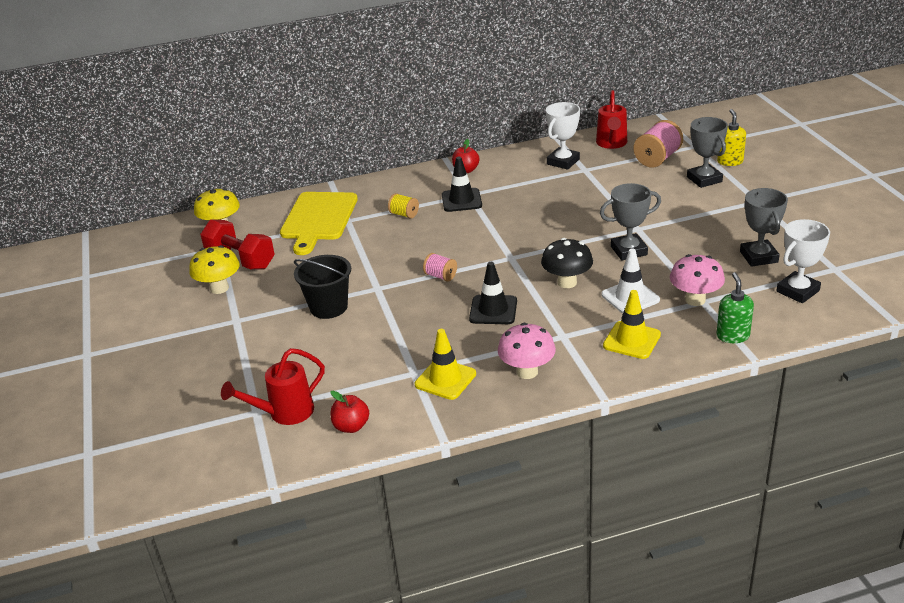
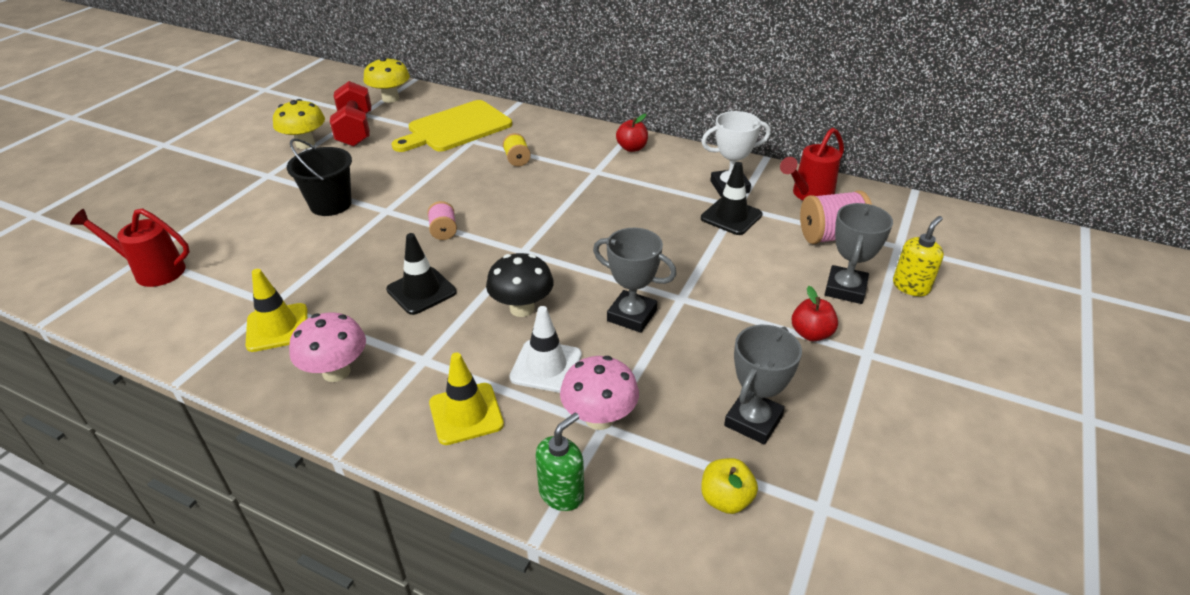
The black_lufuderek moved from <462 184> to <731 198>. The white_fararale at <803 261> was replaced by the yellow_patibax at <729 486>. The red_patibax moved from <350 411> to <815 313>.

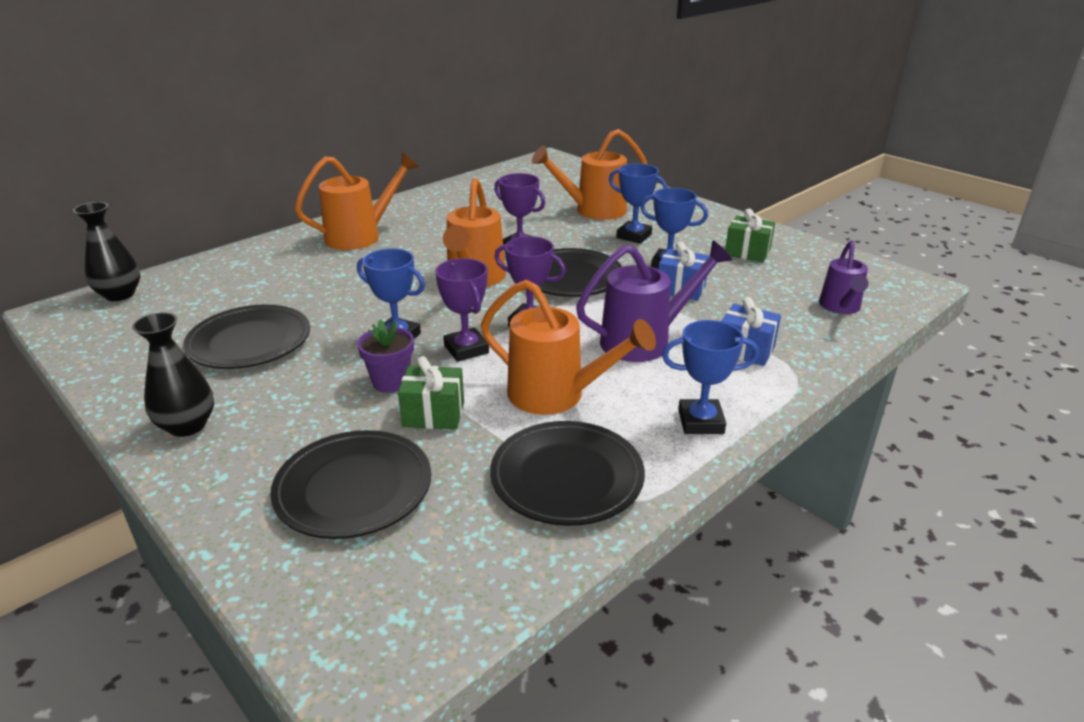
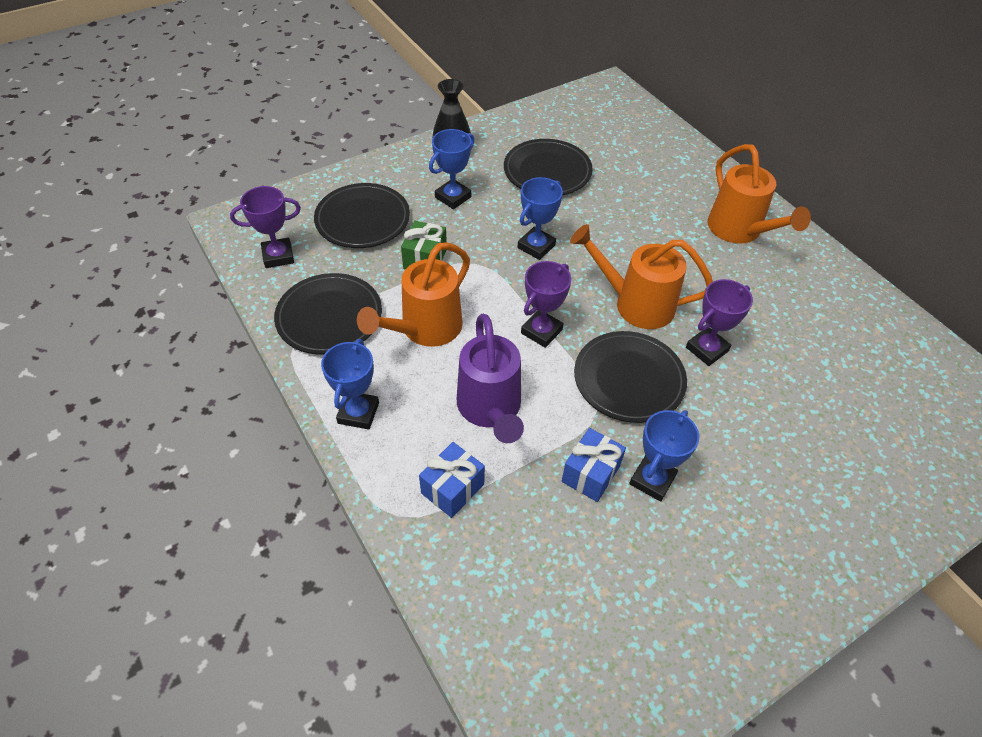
The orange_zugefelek at <589 174> disappeared. The blue_fararale moved from <638 203> to <451 169>. The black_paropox at <106 251> disappeared. The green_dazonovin at <750 235> disappeared. The purple_zugefelek at <843 277> disappeared. The purple_fararale moved from <462 310> to <265 227>. The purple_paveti at <385 356> disappeared.

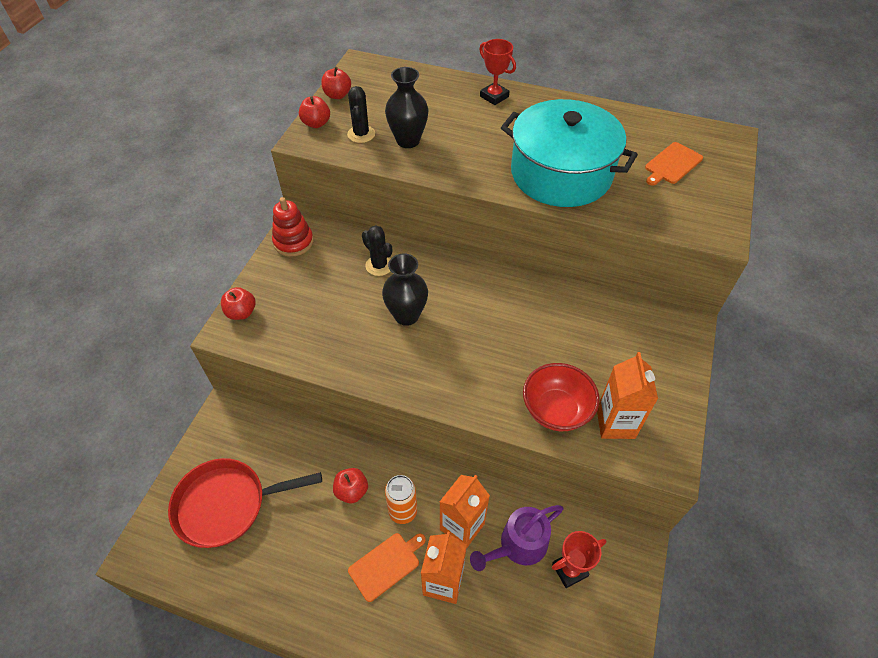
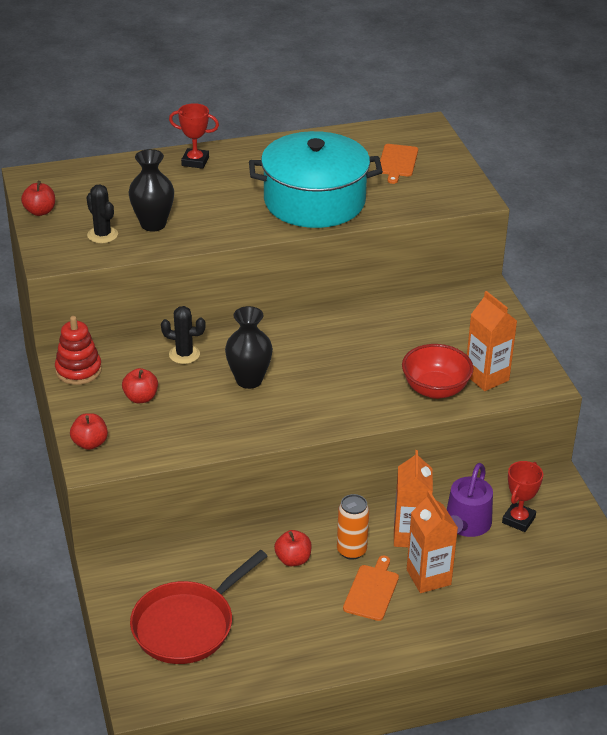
The red_patibax moved from <314 112> to <140 385>.

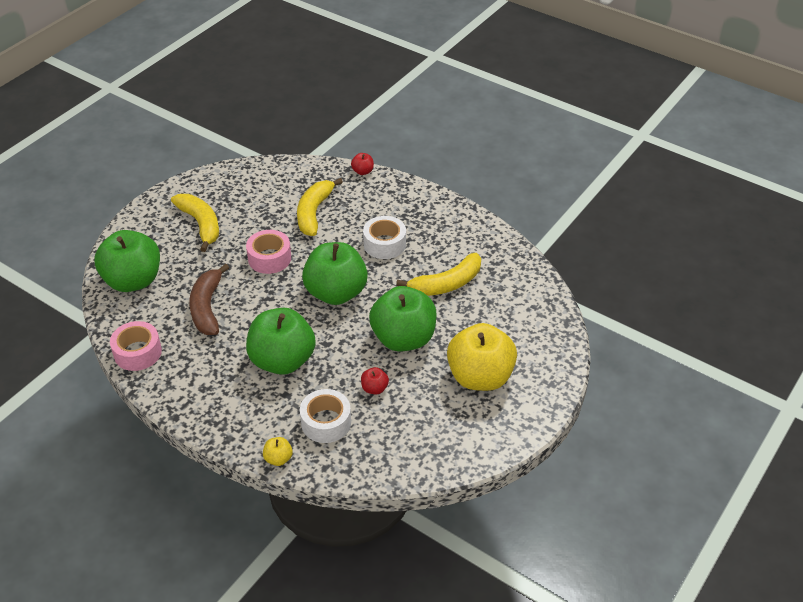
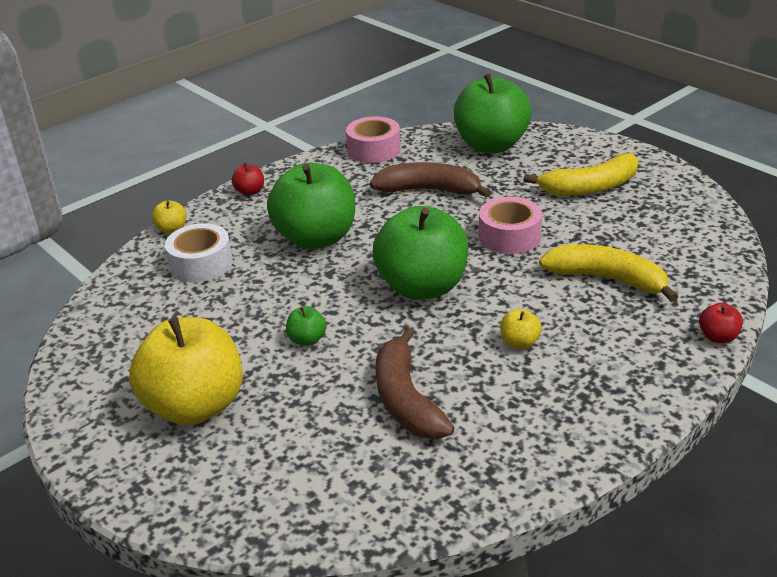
The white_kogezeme at <384 237> was replaced by the yellow_patibax at <521 329>. The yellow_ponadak at <438 274> became the brown_ponadak at <415 383>. The green_patibax at <403 319> changed to 0.40 times the size. The red_patibax moved from <375 380> to <248 179>.

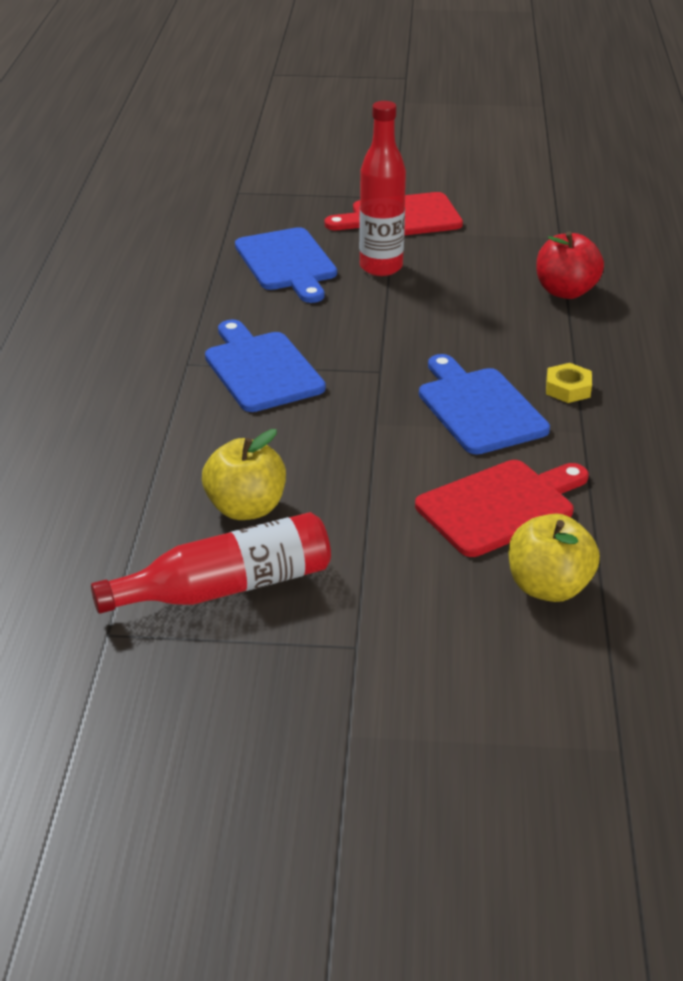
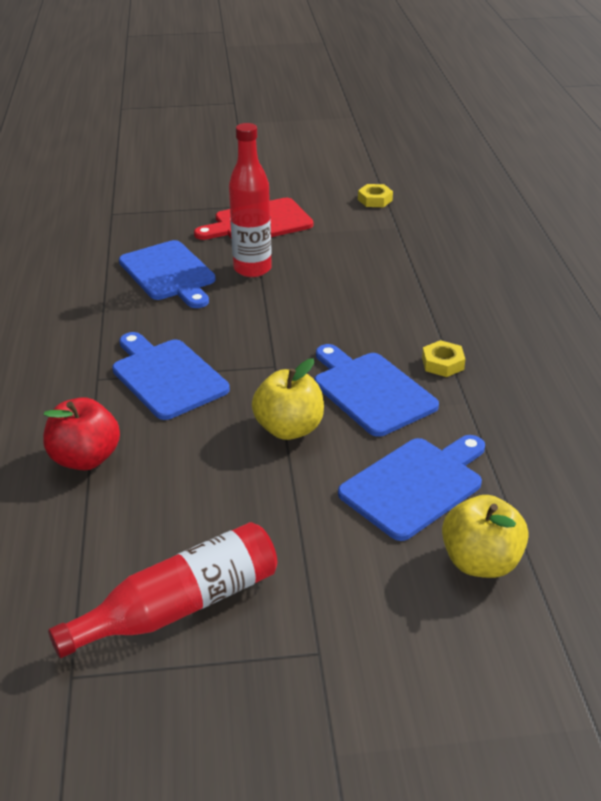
The red_patibax moved from <570 265> to <81 433>. The yellow_patibax moved from <244 474> to <288 399>. The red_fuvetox at <502 508> became the blue_fuvetox at <411 488>. The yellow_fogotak at <375 195> appeared.

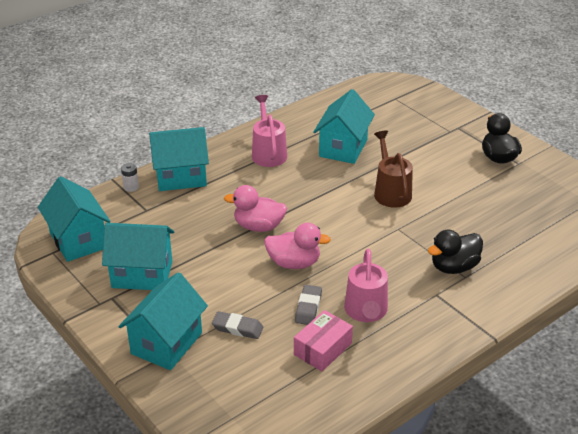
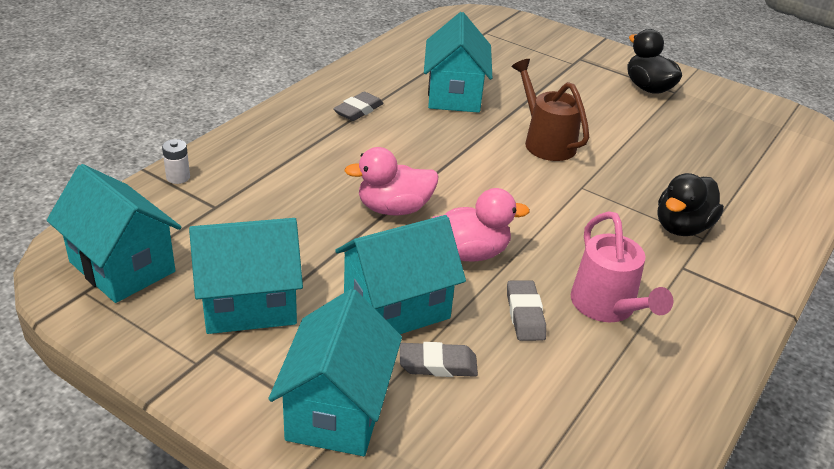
The pink_zugefelek at <269 131> was replaced by the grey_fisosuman at <358 106>. The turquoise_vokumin moved from <179 159> to <400 274>. The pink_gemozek at <323 341> disappeared.

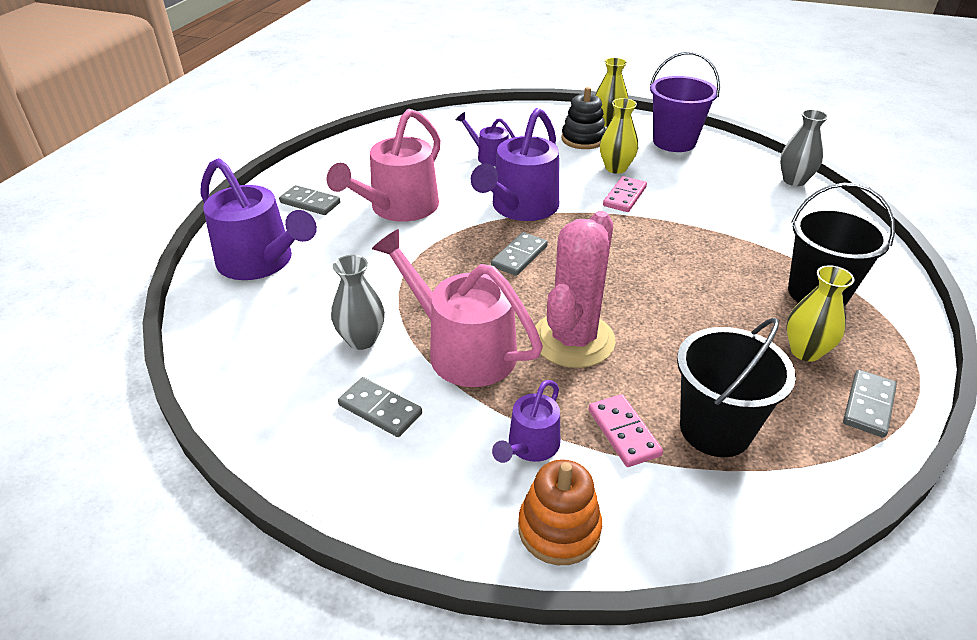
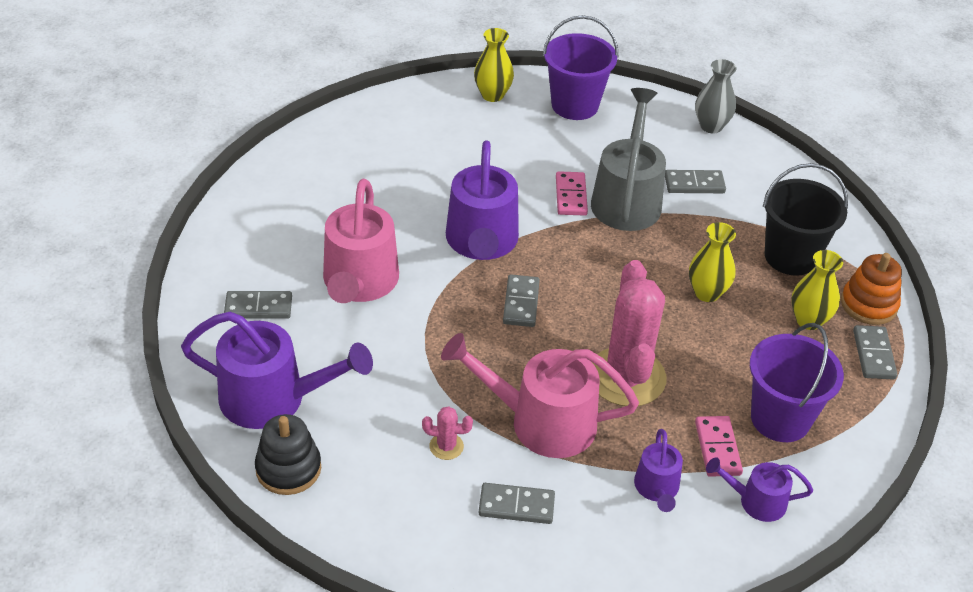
The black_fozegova moved from <584 118> to <288 454>. The yellow_paropox moved from <619 136> to <712 262>. The purple_zugefelek moved from <485 139> to <759 489>. The grey_paropox at <358 302> was replaced by the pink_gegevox at <447 433>. The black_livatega at <736 387> became the purple_livatega at <797 382>. The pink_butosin at <626 430> turned 45 degrees clockwise. The orange_fozegova moved from <560 512> to <871 289>. The grey_zugefelek at <628 159> appeared. The grey_butosin at <695 181> appeared.

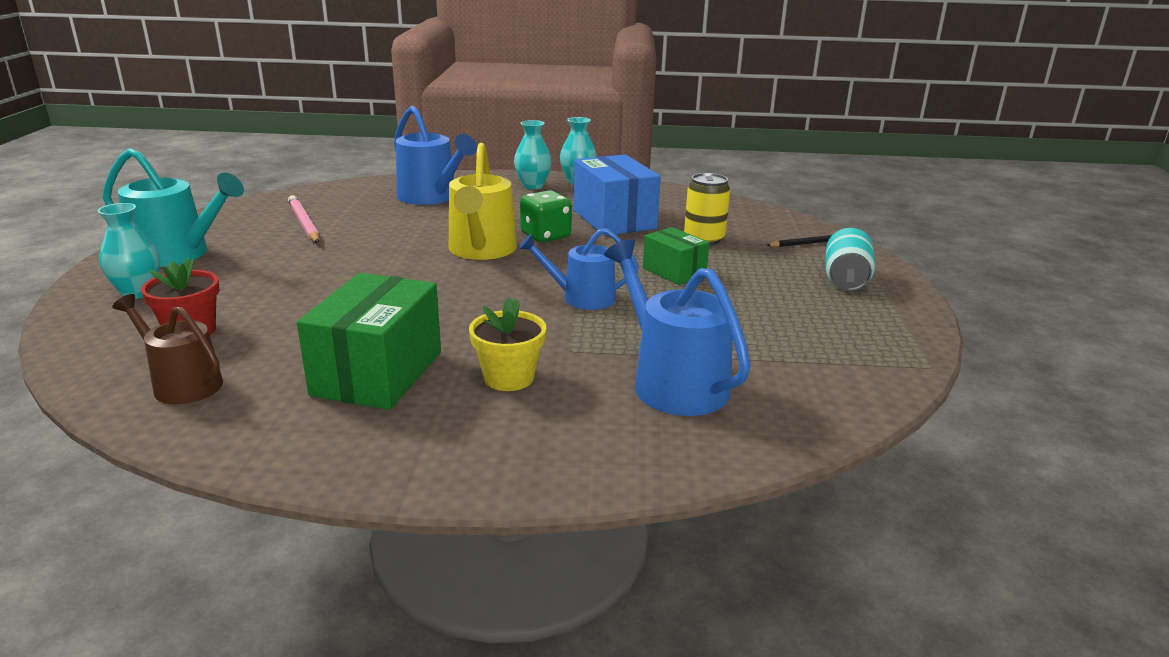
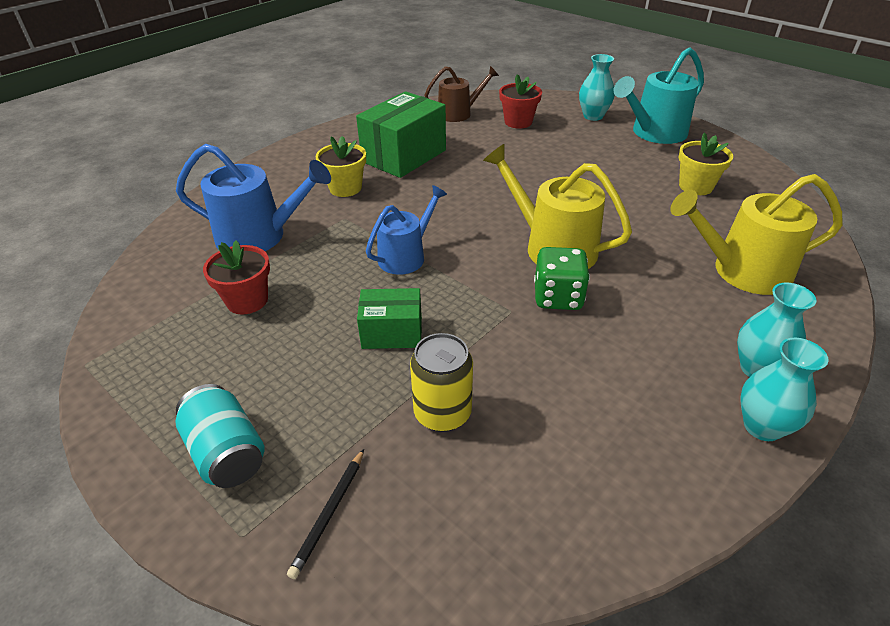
The blue_zugefelek at <435 155> became the yellow_zugefelek at <756 234>. The blue_gemozek at <617 195> disappeared. The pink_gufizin at <303 219> was replaced by the yellow_paveti at <705 163>. The green_gemozek at <369 341> turned 75 degrees clockwise. The red_paveti at <236 277> appeared.

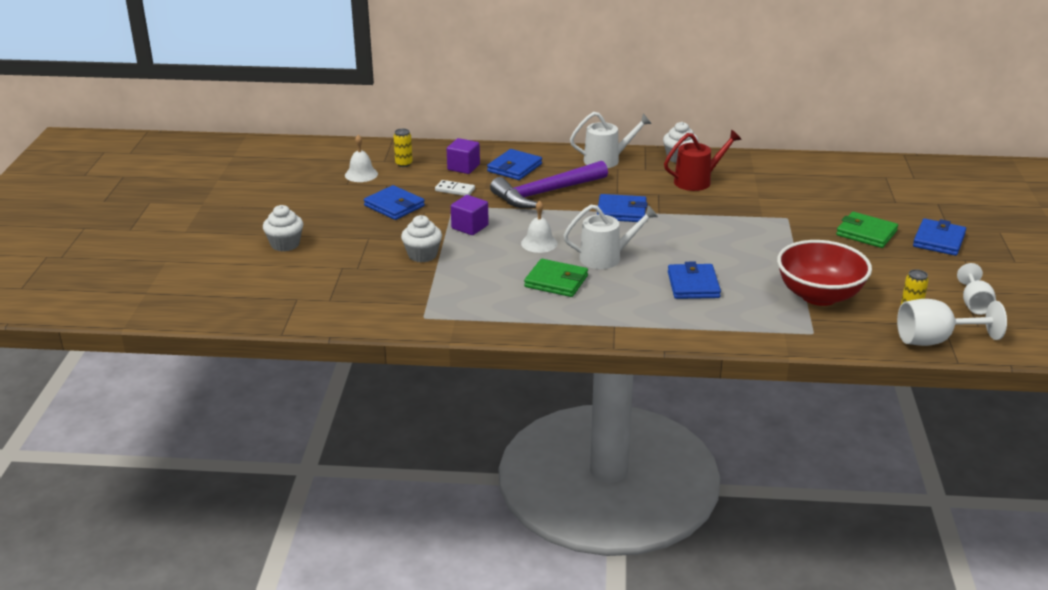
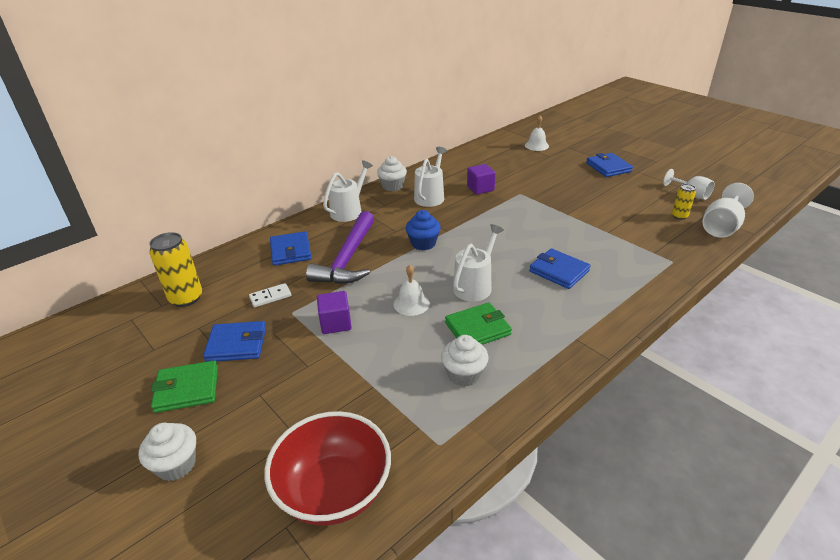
The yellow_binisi at <403 148> changed to 1.79 times the size. The red_zugefelek at <702 160> became the white_zugefelek at <430 177>. The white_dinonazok moved from <361 158> to <537 133>. The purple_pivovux moved from <463 156> to <481 179>. The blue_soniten at <622 208> was replaced by the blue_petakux at <423 230>. The green_soniten moved from <867 230> to <184 386>. The white_petakux moved from <421 238> to <465 361>. The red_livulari moved from <824 273> to <327 468>.

